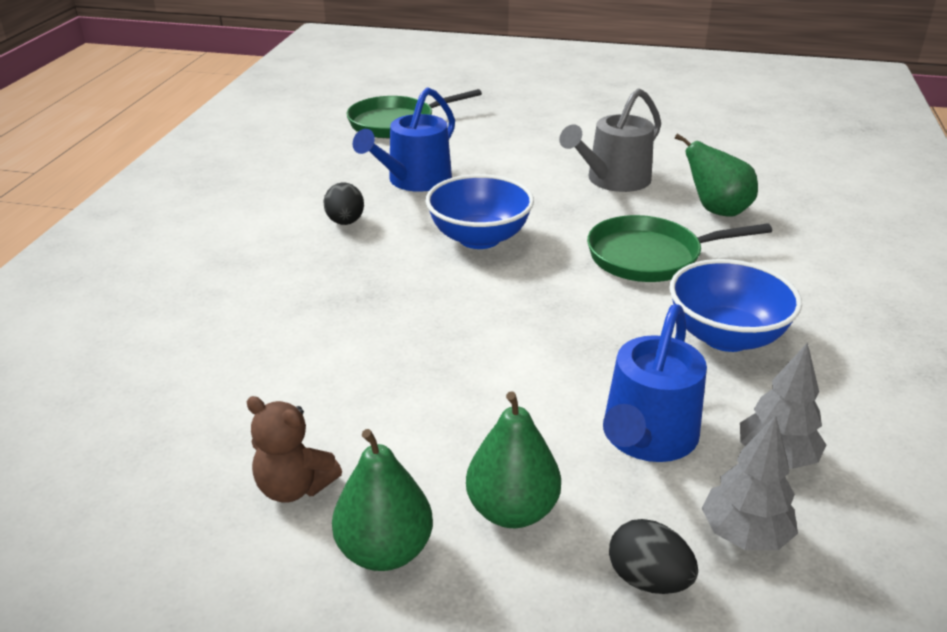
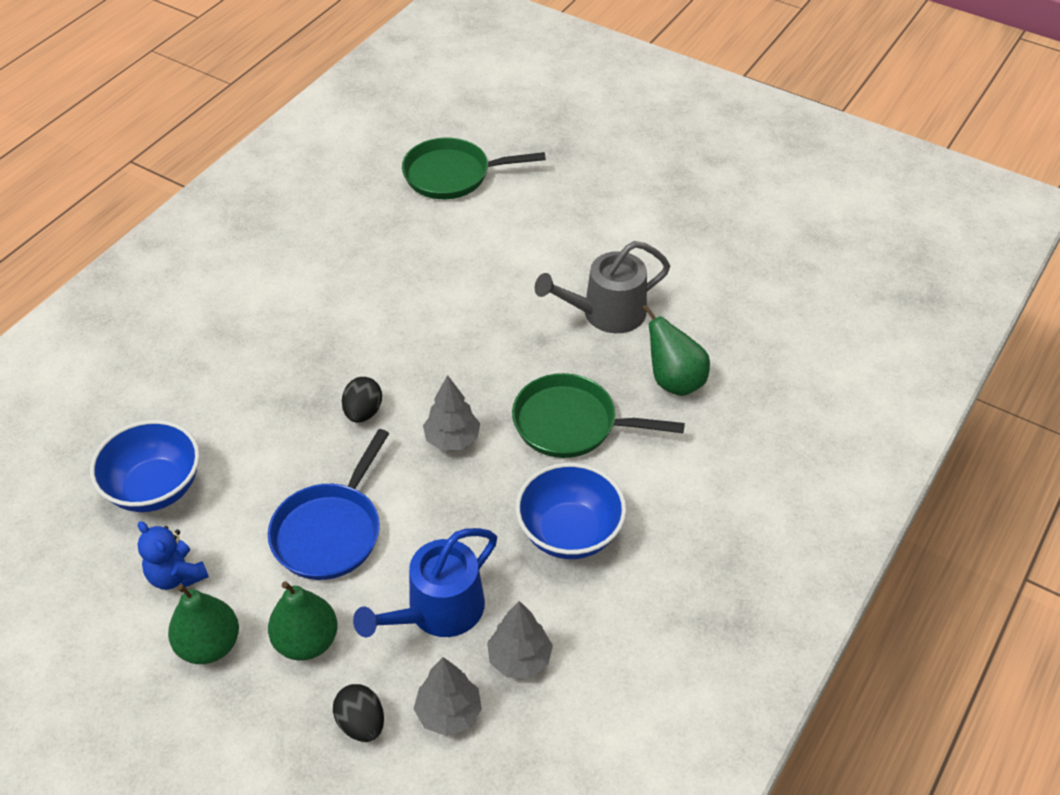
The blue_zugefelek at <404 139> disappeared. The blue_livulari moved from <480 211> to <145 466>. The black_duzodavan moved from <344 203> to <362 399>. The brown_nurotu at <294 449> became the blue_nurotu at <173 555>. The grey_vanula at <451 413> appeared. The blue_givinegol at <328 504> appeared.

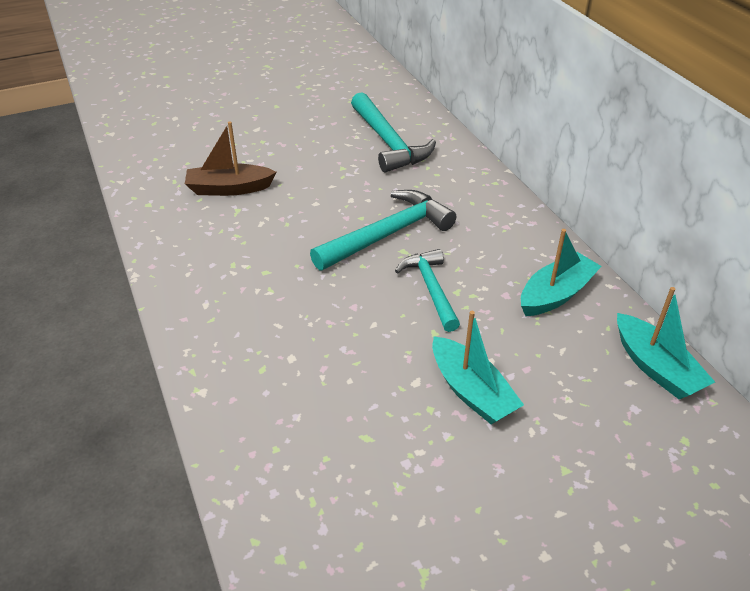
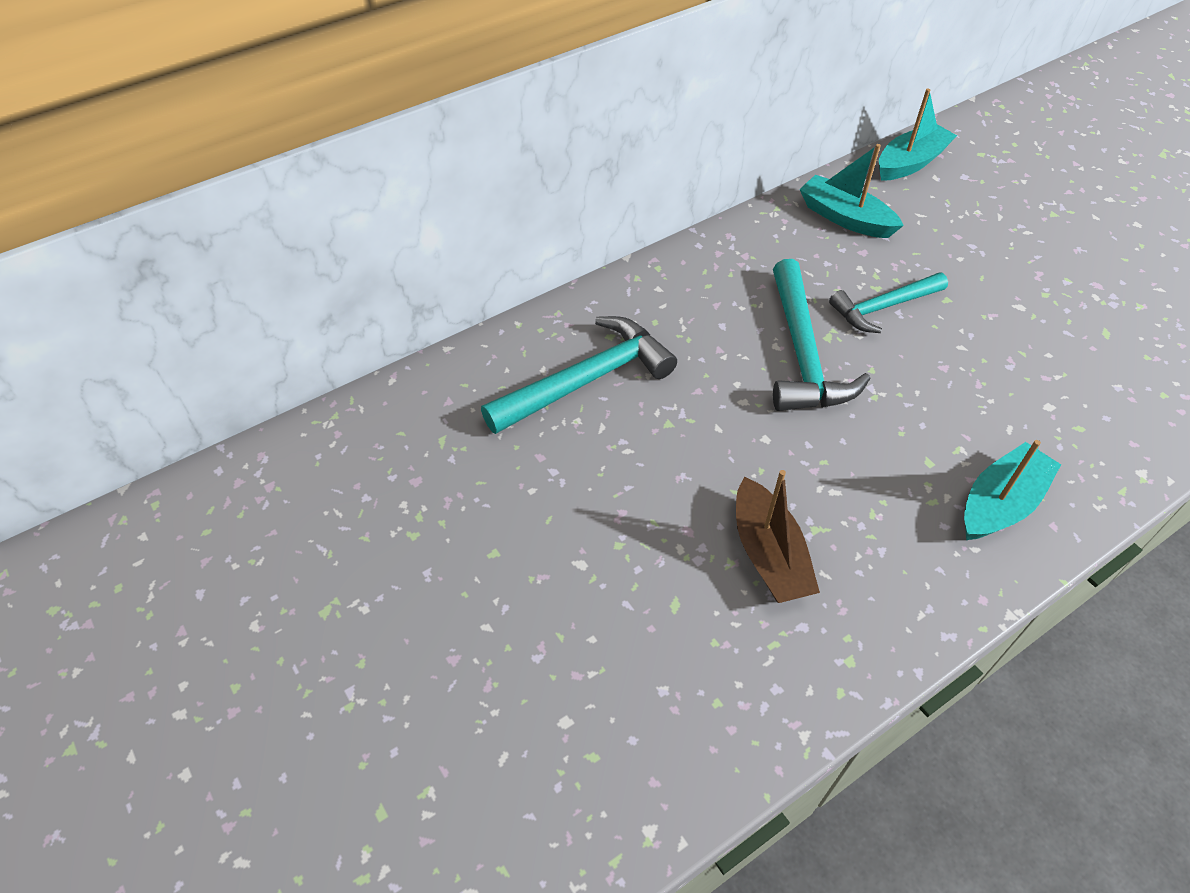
The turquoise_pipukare at <383 230> turned 135 degrees counterclockwise. The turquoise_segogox moved from <478 367> to <1012 490>.

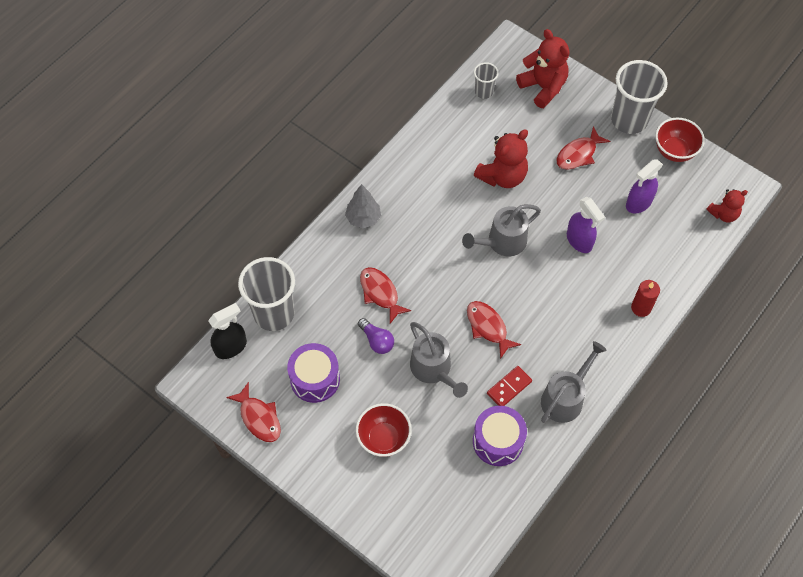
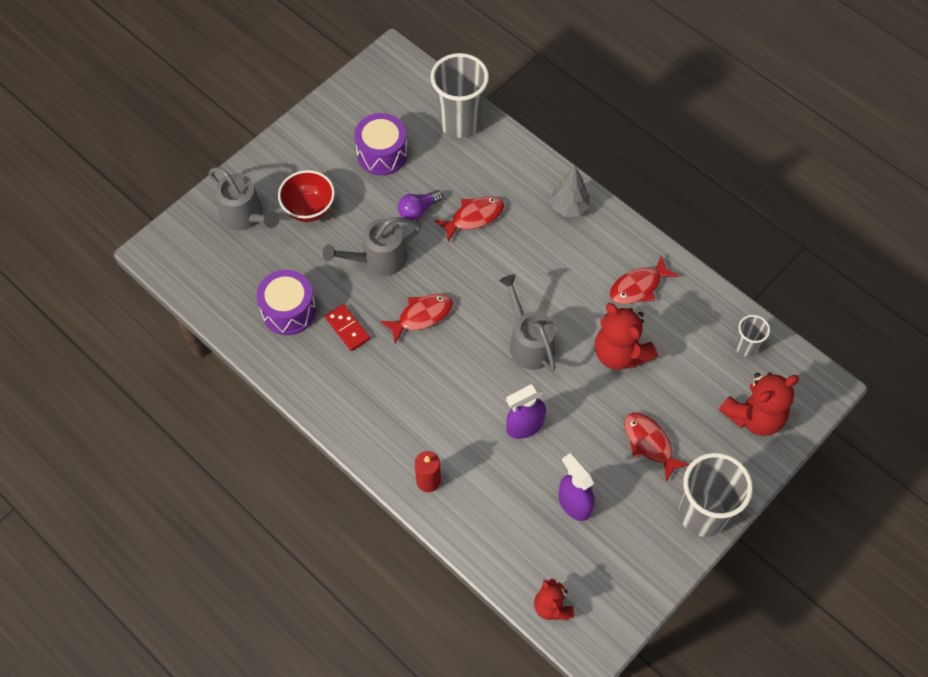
The red_livulari at <680 140> disappeared. The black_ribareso at <227 331> disappeared. The grey_zugefelek moved from <574 382> to <244 198>. The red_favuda moved from <253 412> to <644 279>.

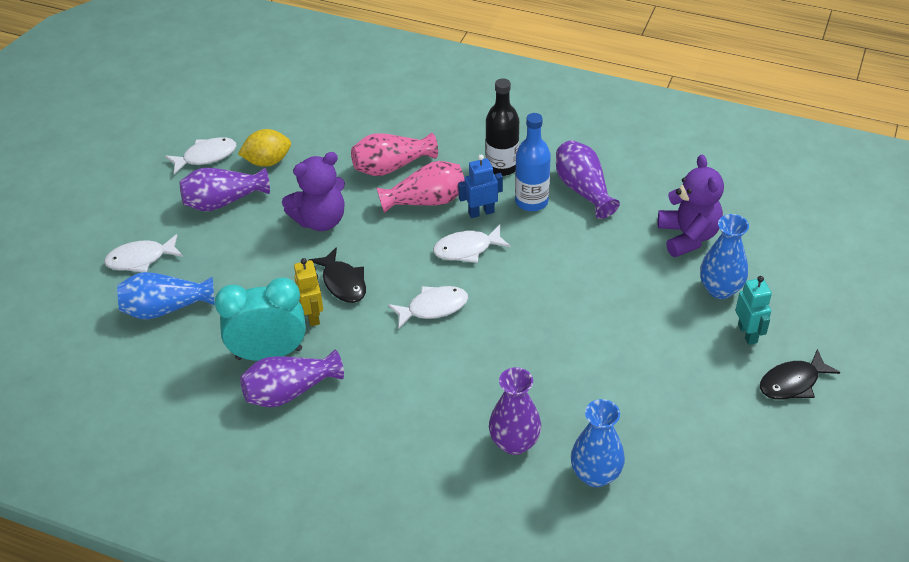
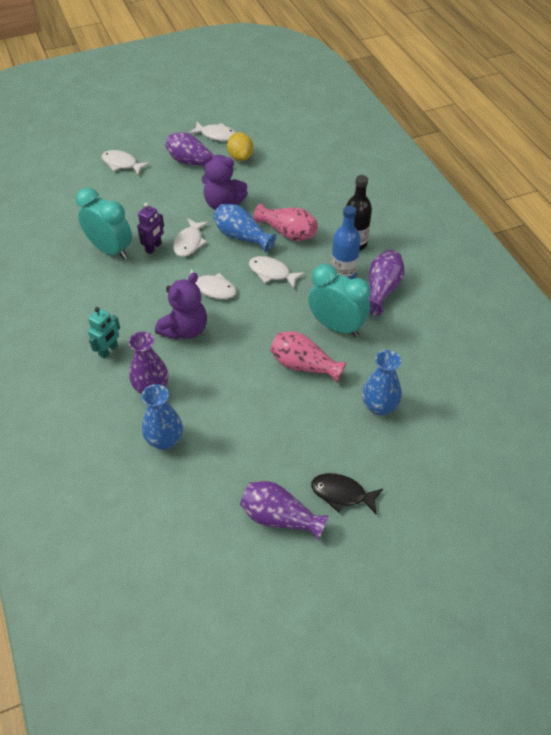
The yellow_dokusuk at <264 148> turned 45 degrees clockwise. The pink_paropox moved from <394 154> to <308 357>. The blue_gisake at <480 186> disappeared. The purple_nurotu moved from <691 206> to <181 306>. The black_favuda at <337 275> became the white_favuda at <191 237>. The yellow_gisake at <308 292> became the purple_gisake at <150 228>. The blue_paropox moved from <166 296> to <244 228>. The turquoise_gisake moved from <753 310> to <104 333>. The purple_paropox moved from <292 379> to <284 511>. The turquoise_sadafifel at <339 300> appeared.

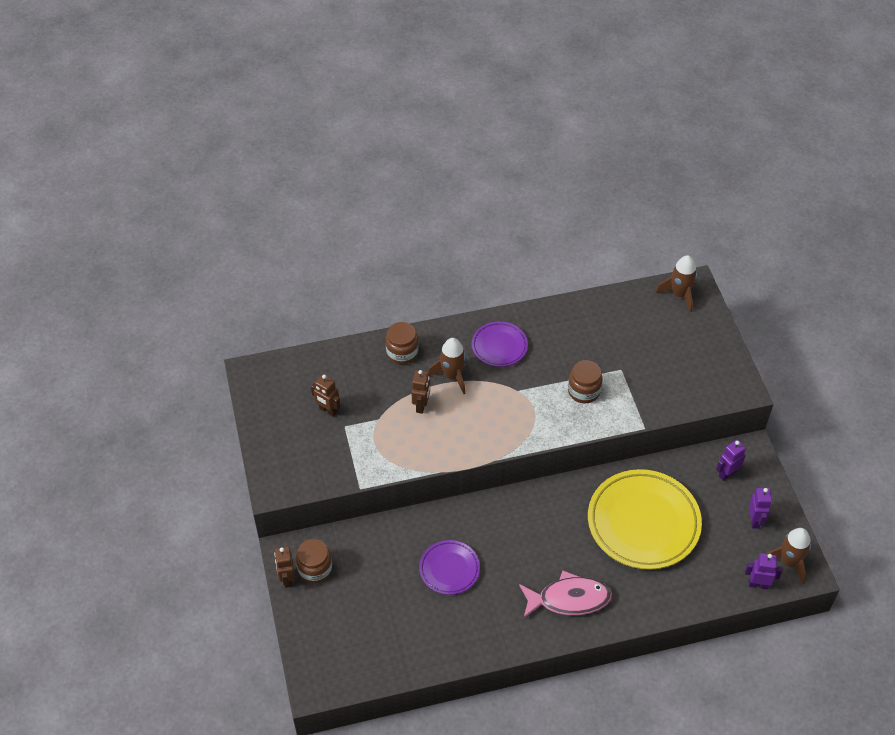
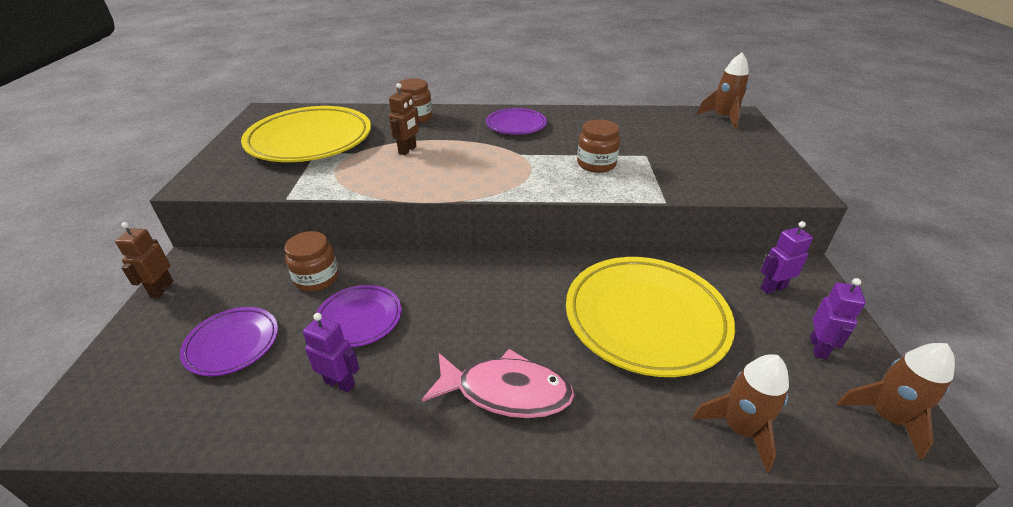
The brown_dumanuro moved from <447 366> to <741 413>. The brown_gisake at <325 395> was replaced by the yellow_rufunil at <306 134>. The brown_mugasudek moved from <314 561> to <312 261>. The purple_gisake moved from <763 571> to <331 352>. The purple_rufunil at <229 341> appeared.

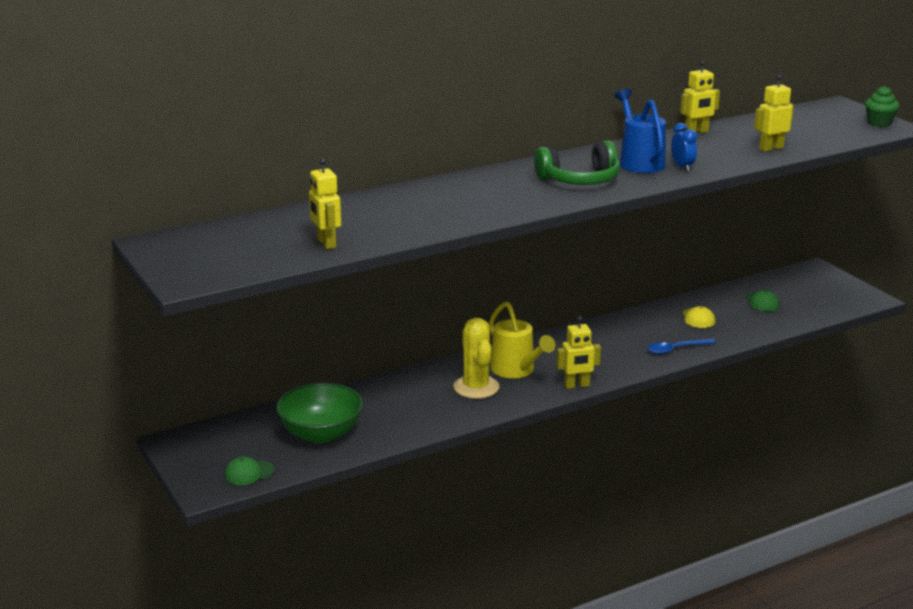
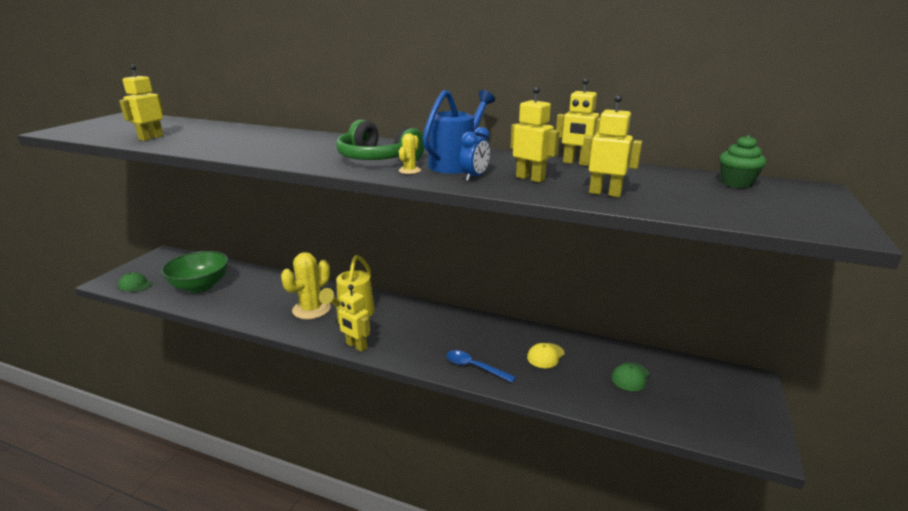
The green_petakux moved from <882 106> to <742 161>. The yellow_gisake at <535 134> appeared. The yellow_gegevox at <410 153> appeared.

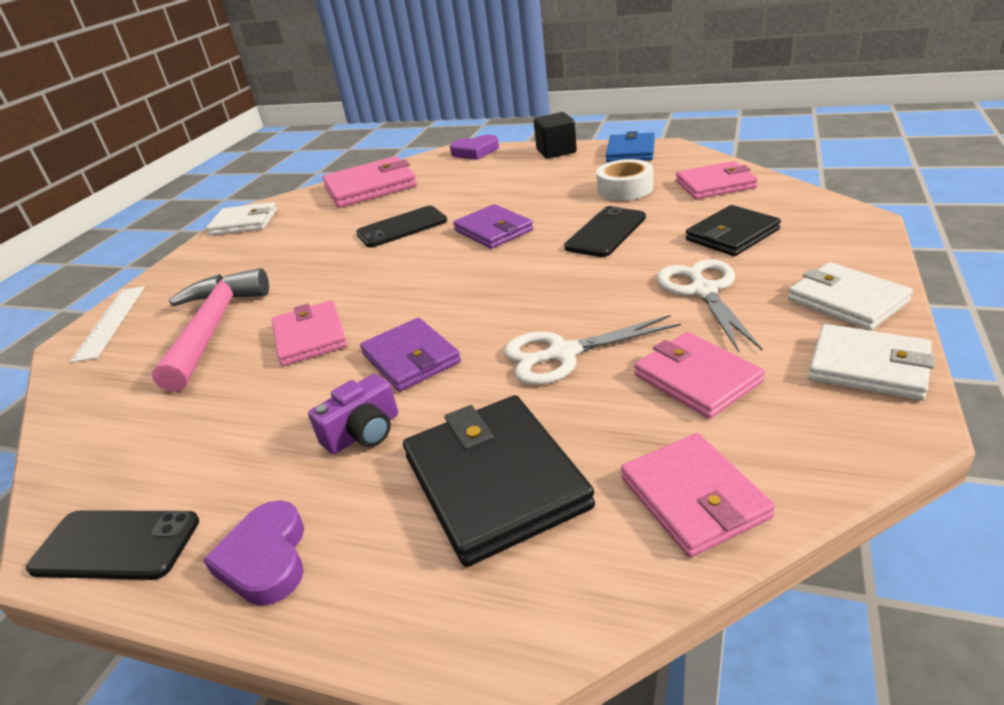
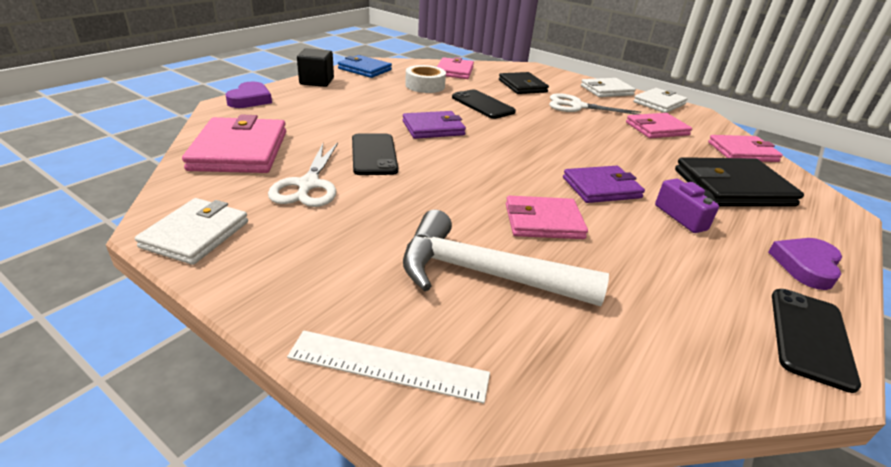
The pink_pipukare at <210 330> became the white_pipukare at <506 258>. The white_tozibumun moved from <592 350> to <303 175>. The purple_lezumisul at <253 553> turned 120 degrees clockwise.

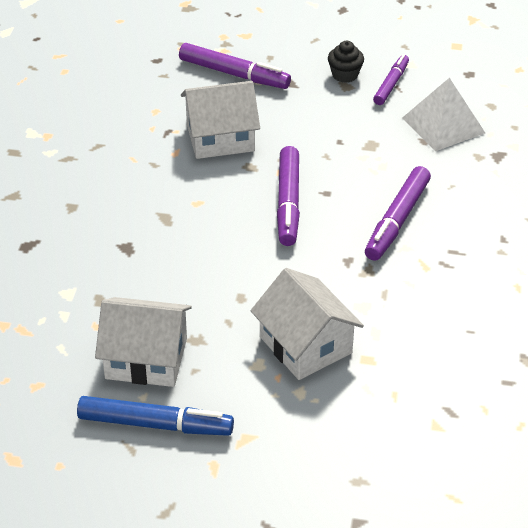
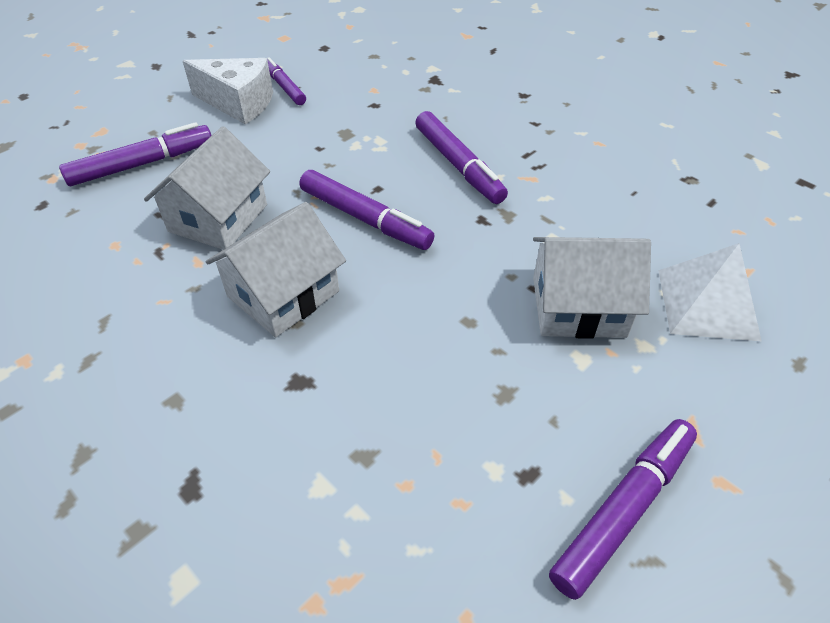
The black_petakux at <346 62> was replaced by the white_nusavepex at <228 91>. The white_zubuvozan moved from <443 114> to <710 292>. The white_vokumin moved from <143 342> to <276 269>. The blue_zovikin at <155 416> became the purple_zovikin at <623 509>.

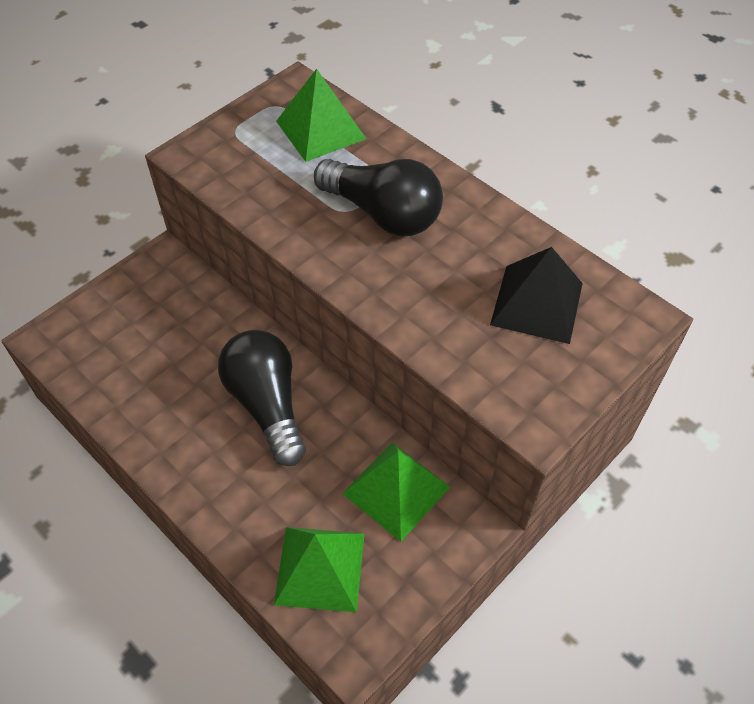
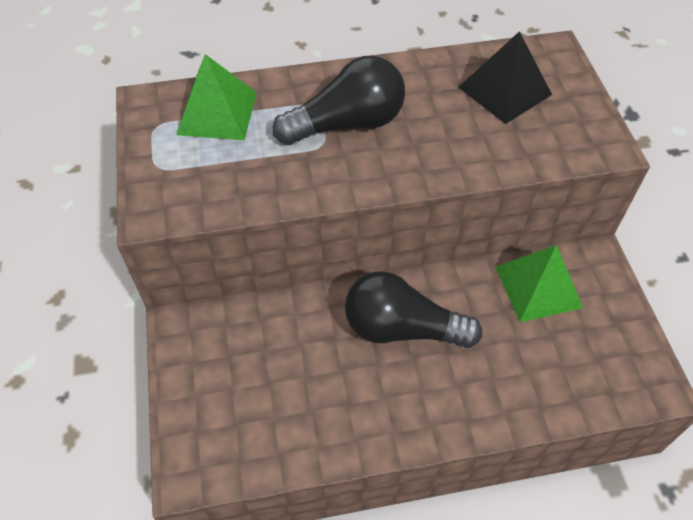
The green_zubuvozan at <319 569> disappeared.

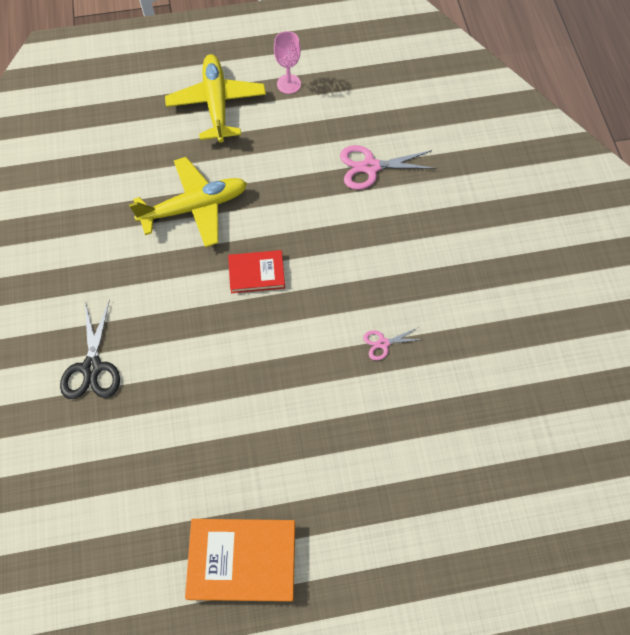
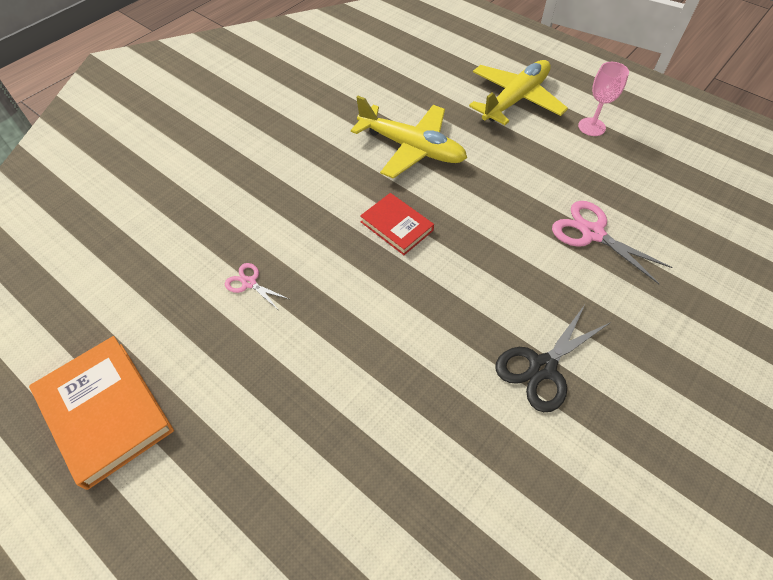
The black_tozibumun moved from <90 349> to <553 358>. The pink_tozibumun moved from <393 343> to <257 286>.

